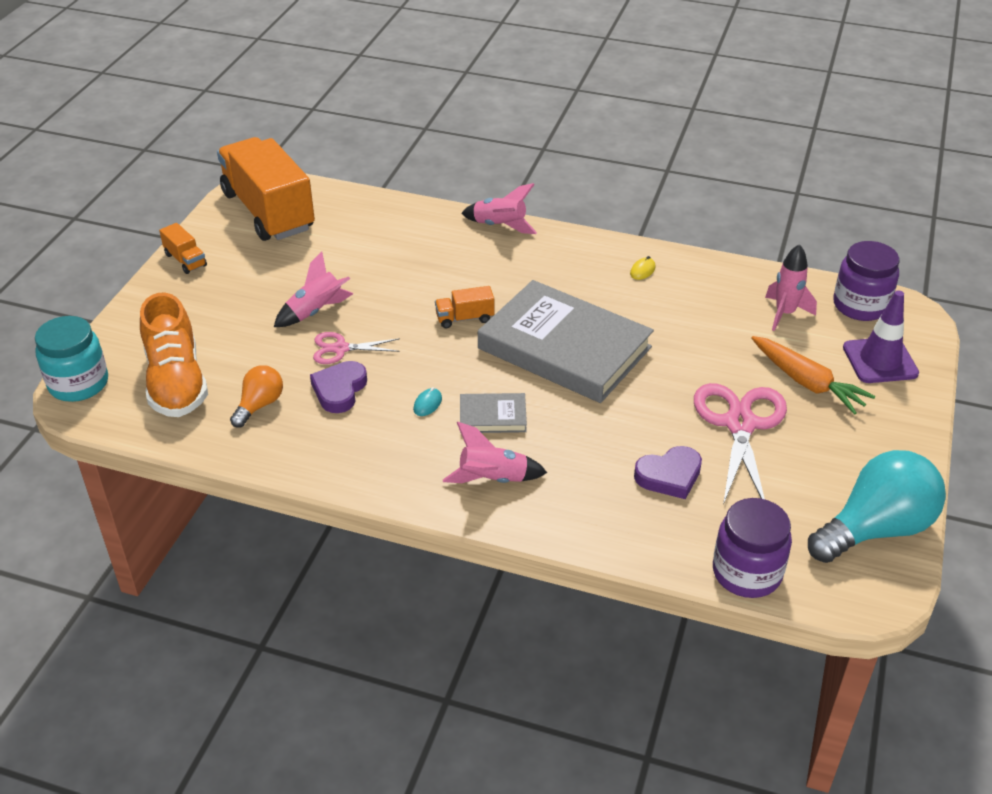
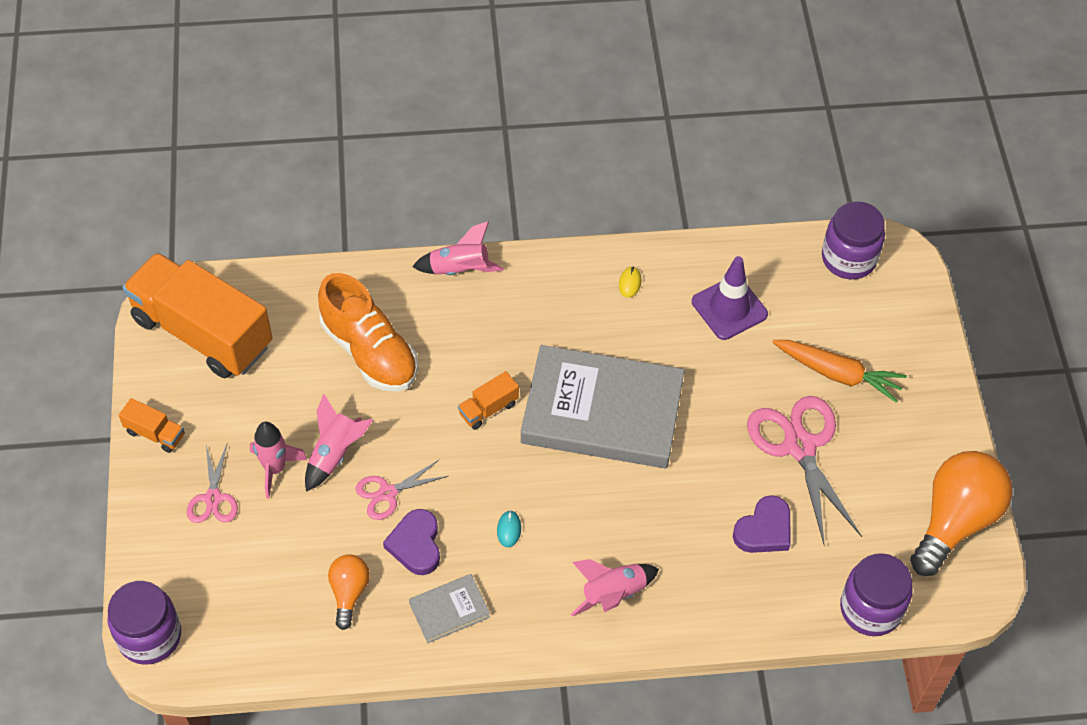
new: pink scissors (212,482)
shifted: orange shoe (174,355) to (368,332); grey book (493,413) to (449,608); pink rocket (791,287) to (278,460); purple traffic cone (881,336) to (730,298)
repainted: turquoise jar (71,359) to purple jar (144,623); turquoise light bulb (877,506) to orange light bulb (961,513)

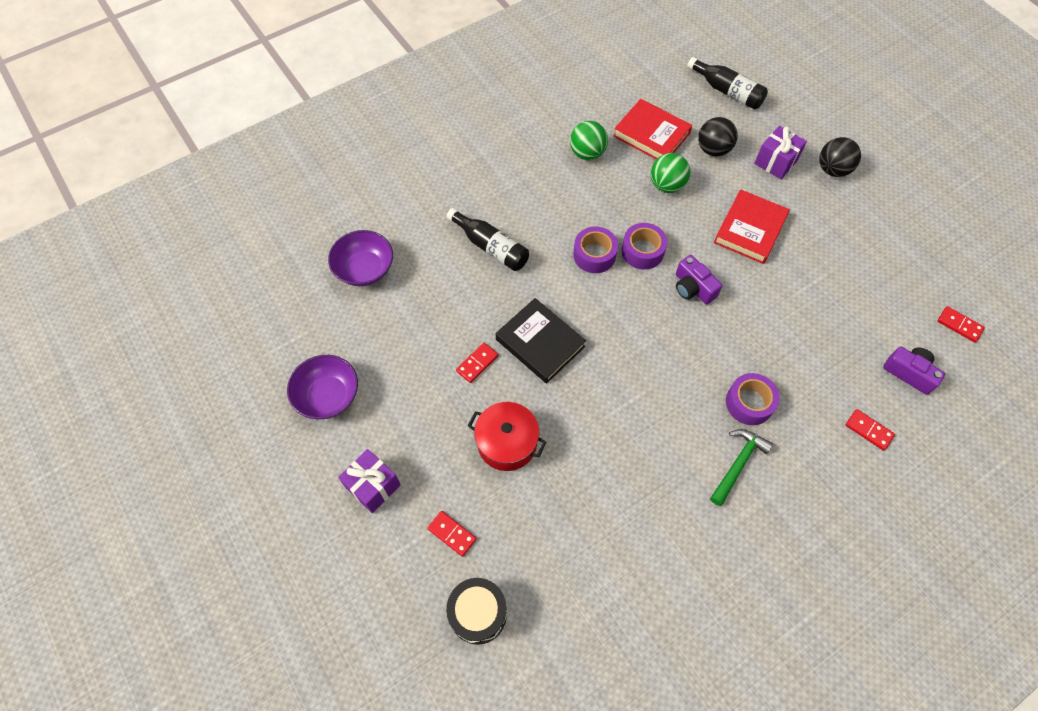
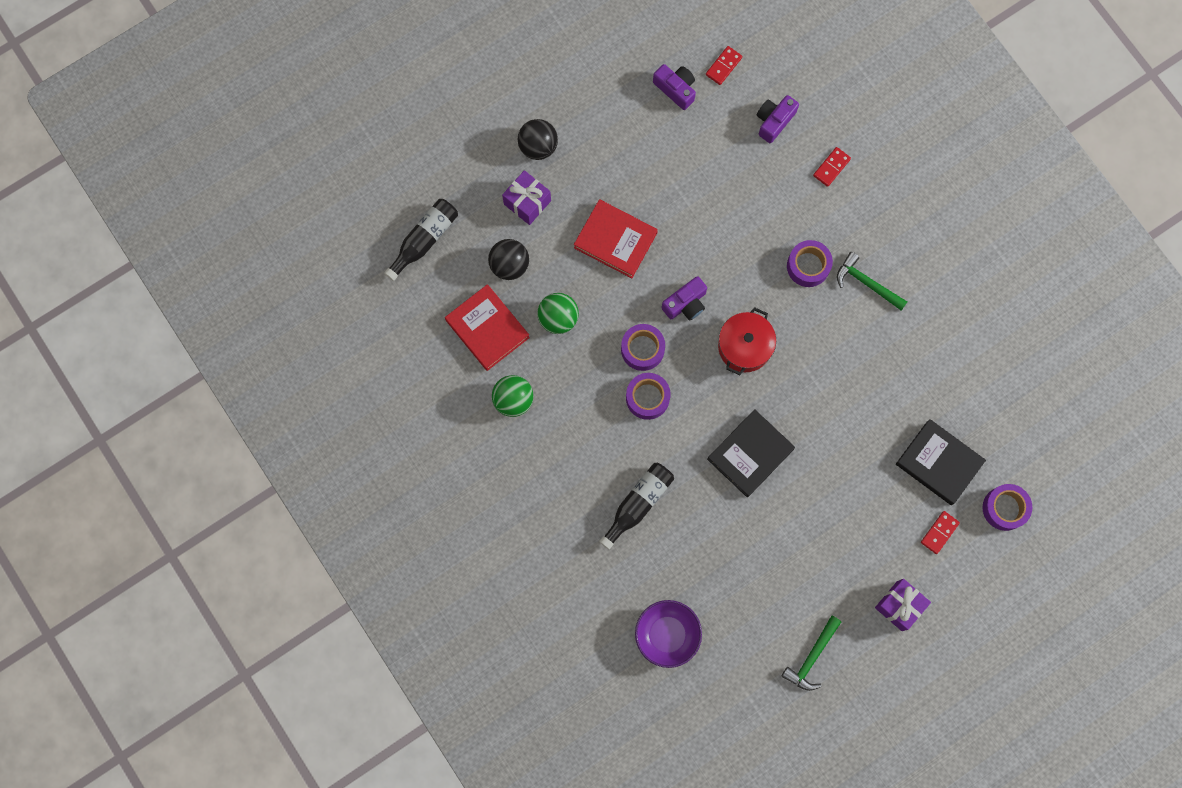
gone: red domino (477,363)
new: purple camera (674,87); black book (941,462)
shifted: red pot (507,436) to (747,341)
swapped: purple bowl (322,387) to green hammer (811,653); black drum (476,611) to purple tape (1007,507)
rotated: red book (652,129) = (487,327) 75 degrees counterclockwise

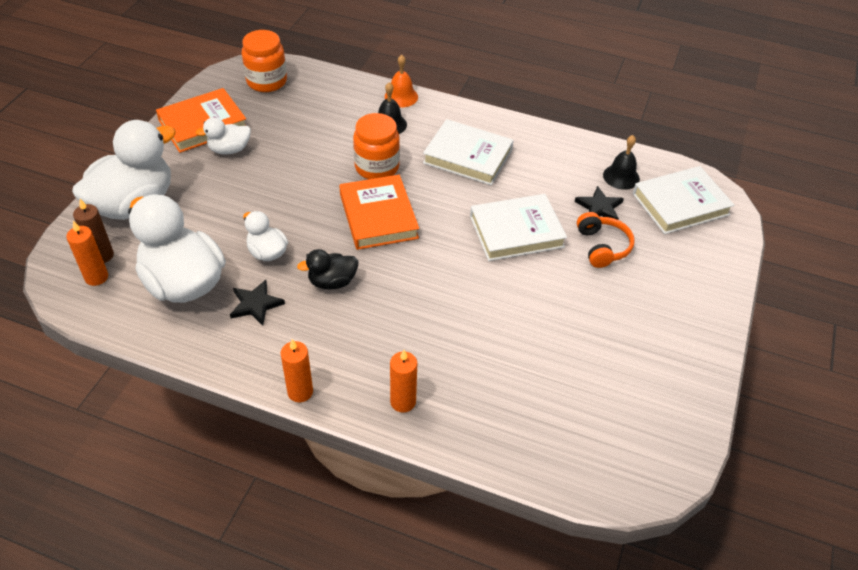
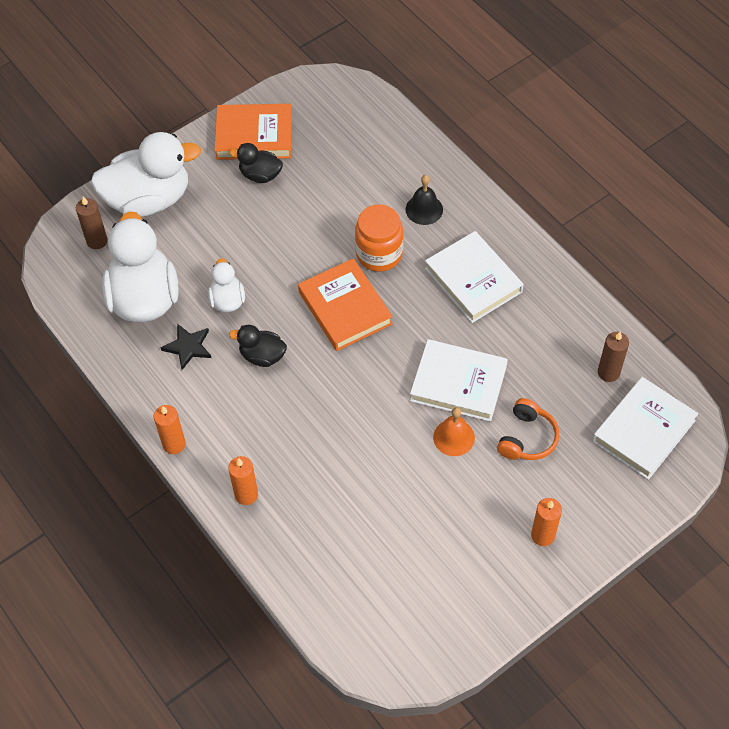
gone: orange jar (264,61); black star (599,203)
shifted: orange candle (87,253) to (546,522); orange bell (401,81) to (454,431)
swapped: black bell (621,162) to brown candle (613,357)
repainted: white duck (223,136) to black duck (256,163)
rotated: orange book (379,212) = (345,304) 45 degrees counterclockwise; white book (683,200) = (645,428) 60 degrees counterclockwise

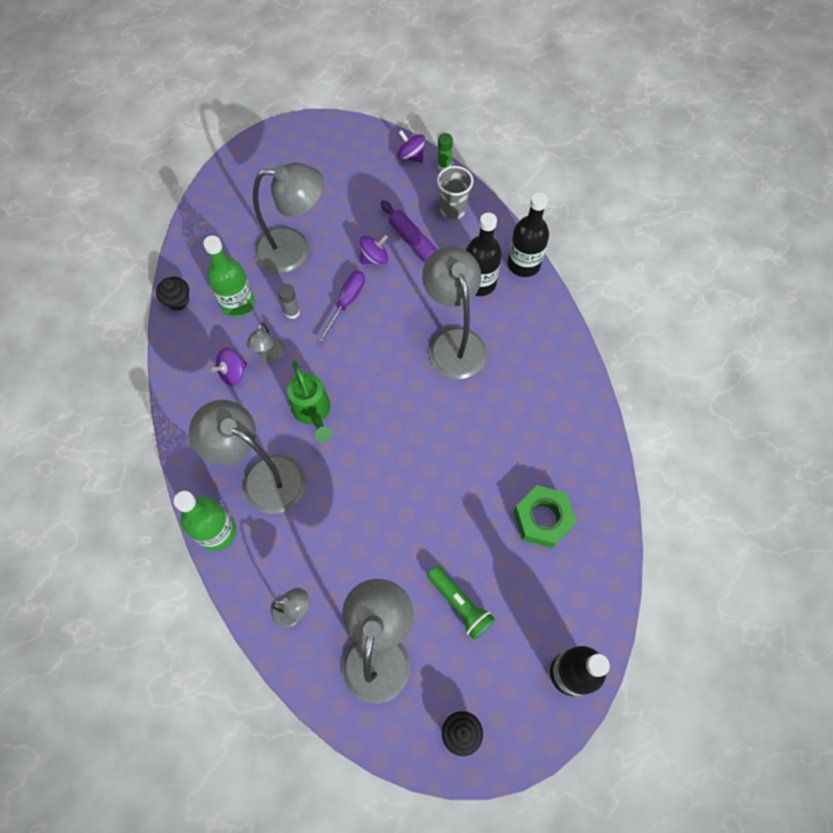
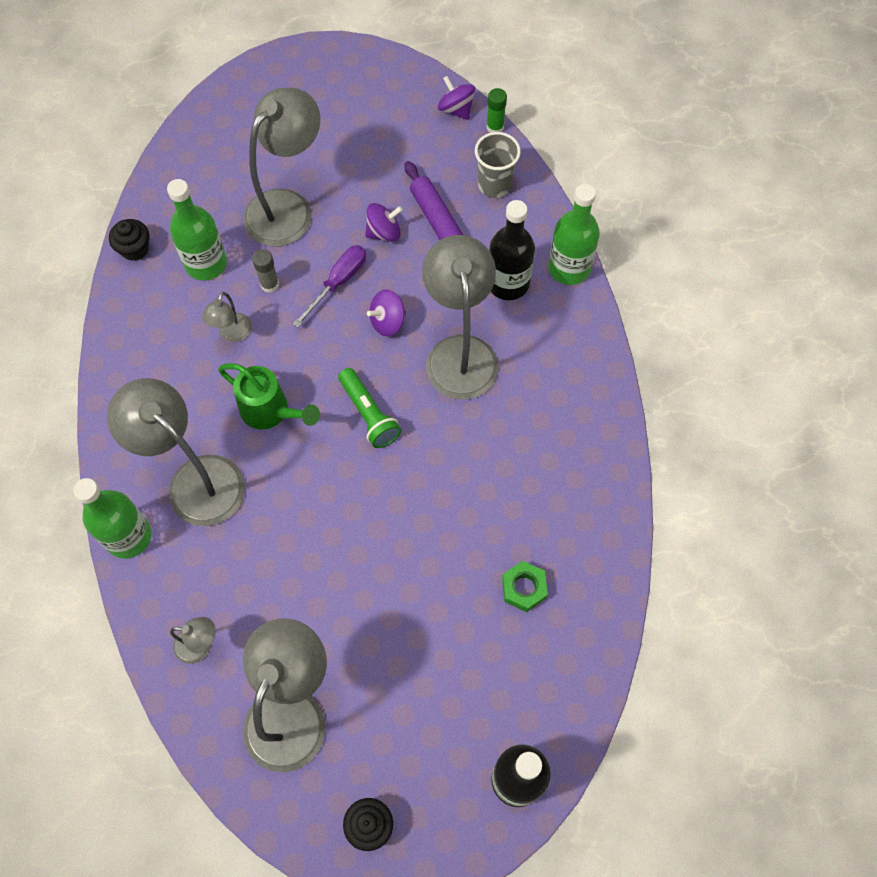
shifted: purple spinning top (229,367) to (386,313); green flashlight (461,603) to (369,408)
repainted: black bottle (528,234) to green bottle (574,234)
rotated: grey lamp (288,217) = (281,166) 60 degrees counterclockwise; green watering can (309,402) = (269,396) 45 degrees counterclockwise
scaled: green nut (545,516) = (525,586) x0.64

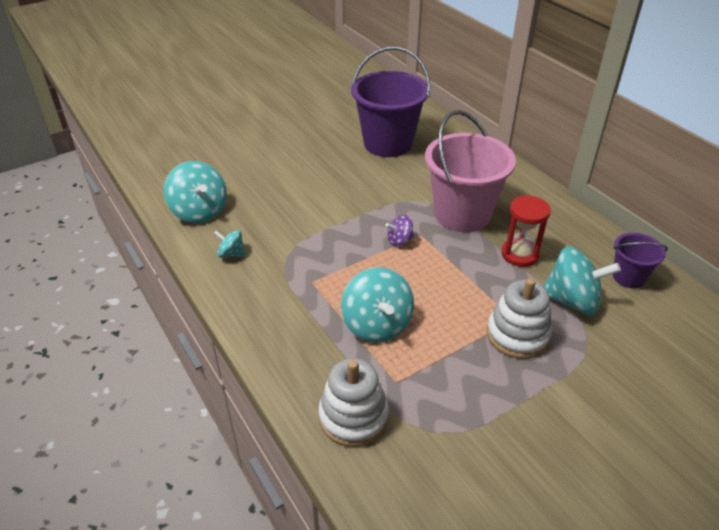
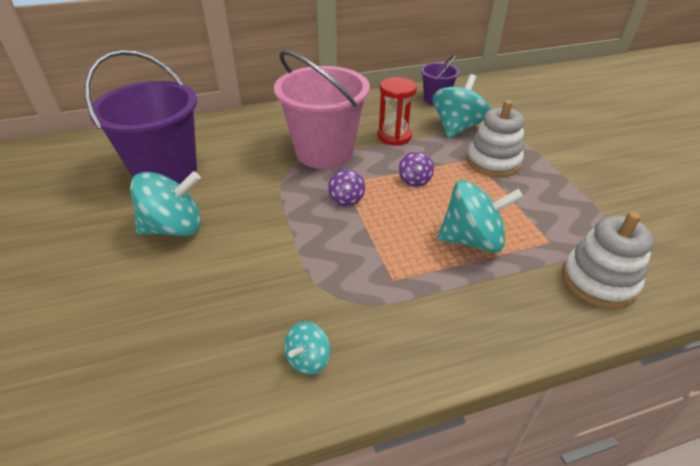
new: purple spinning top (416,169)
shifted: turquoise spinning top (195,192) to (165,203)

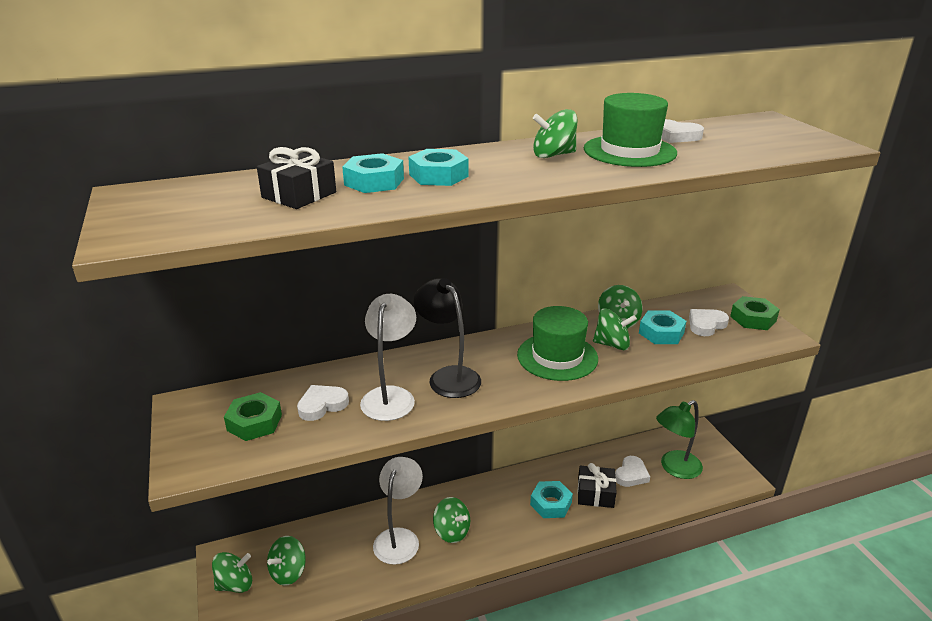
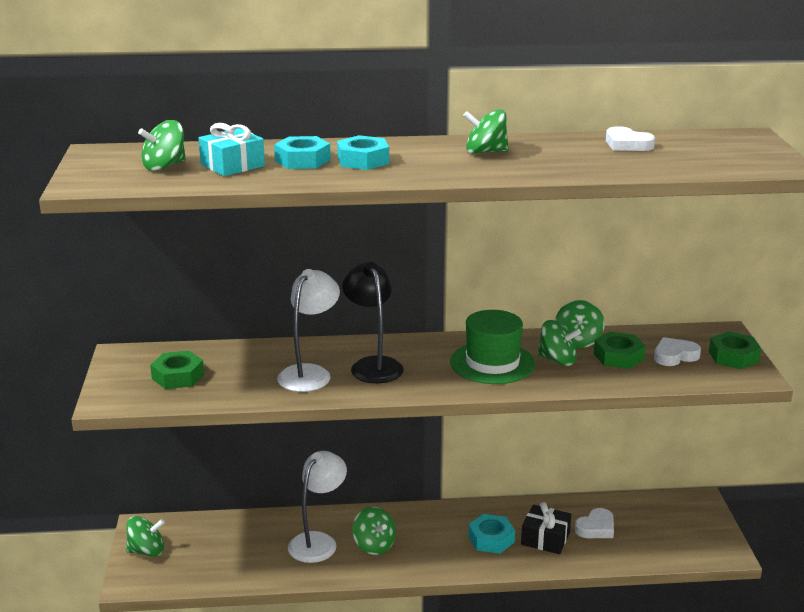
gone: white heart (323,403); green hat (630,130); green lamp (679,439)
shifted: green spinning top (286,561) to (162,145)
repainted: black gift (296,178) to turquoise gift (231,149); turquoise nut (662,327) to green nut (620,350)

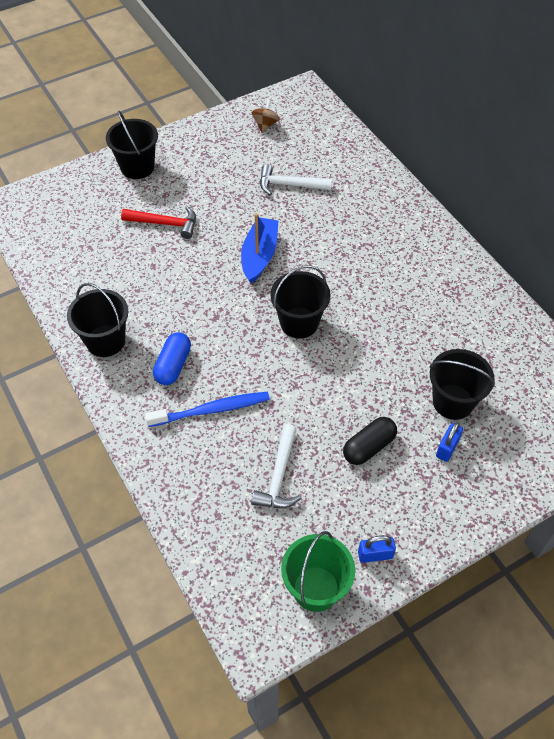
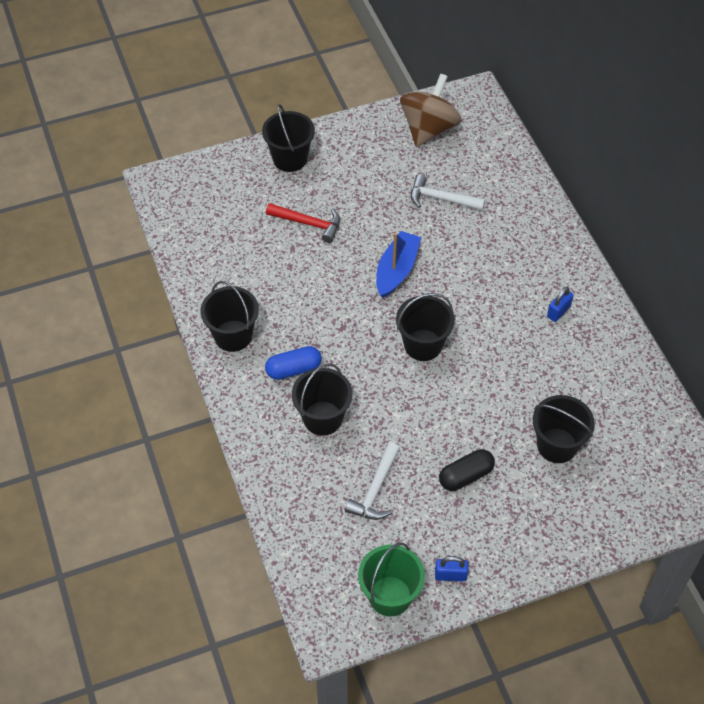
shifted: blue padlock (449,442) to (560,304)
swapped: blue toothbrush (207,409) to black bucket (322,399)
rotated: blue capsule (172,358) = (293,363) 45 degrees clockwise
scaled: brown spinning top (266,116) = (431,110) x2.16

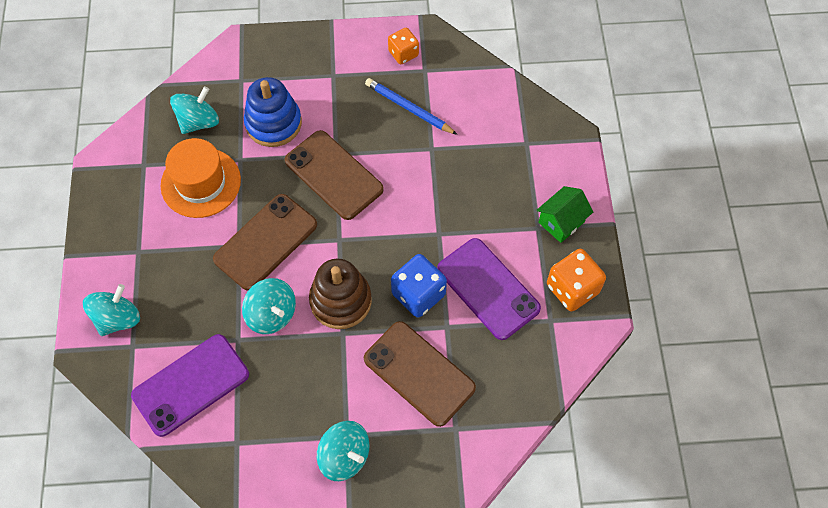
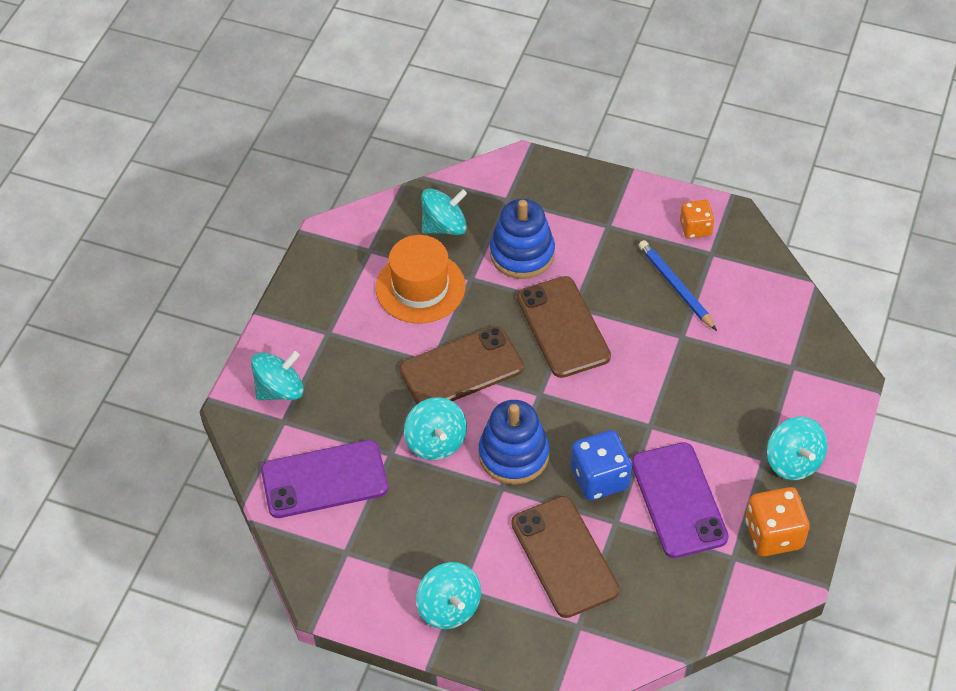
swapped: green house (564,214) to turquoise spinning top (797,448)
repainted: brown stacking toy (340,293) to blue stacking toy (514,442)

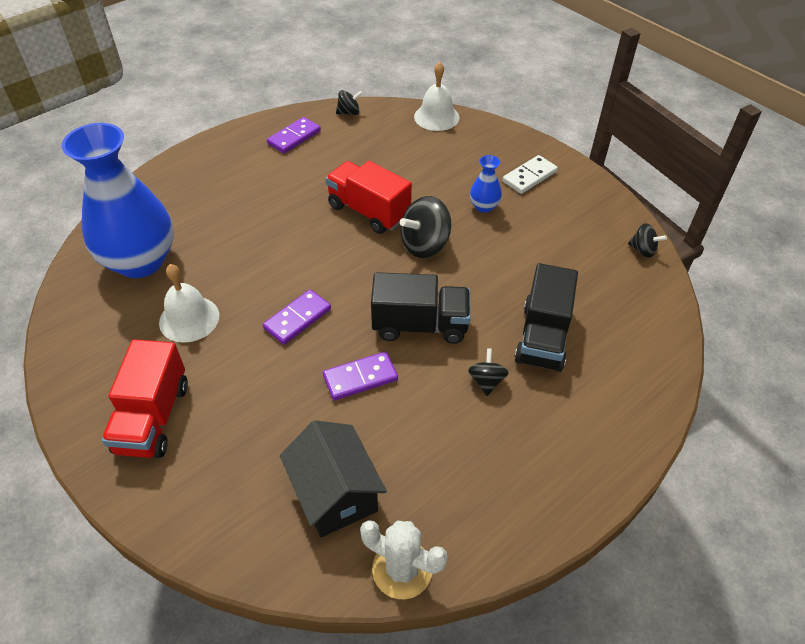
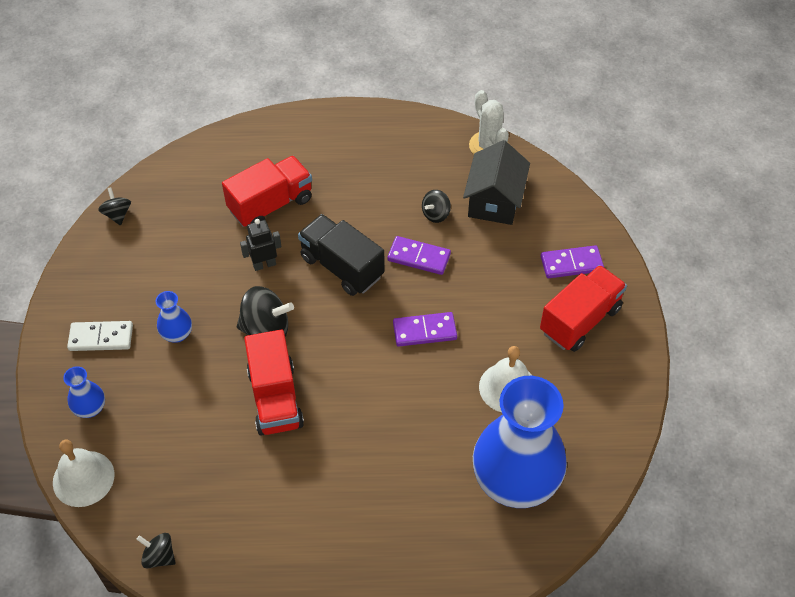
new: blue vase (84,392); black robot (261,245)
shifted: purple domino (294,135) to (572,261); black spinning top (488,372) to (436,206)
repainted: black truck (546,317) to red truck (267,191)

